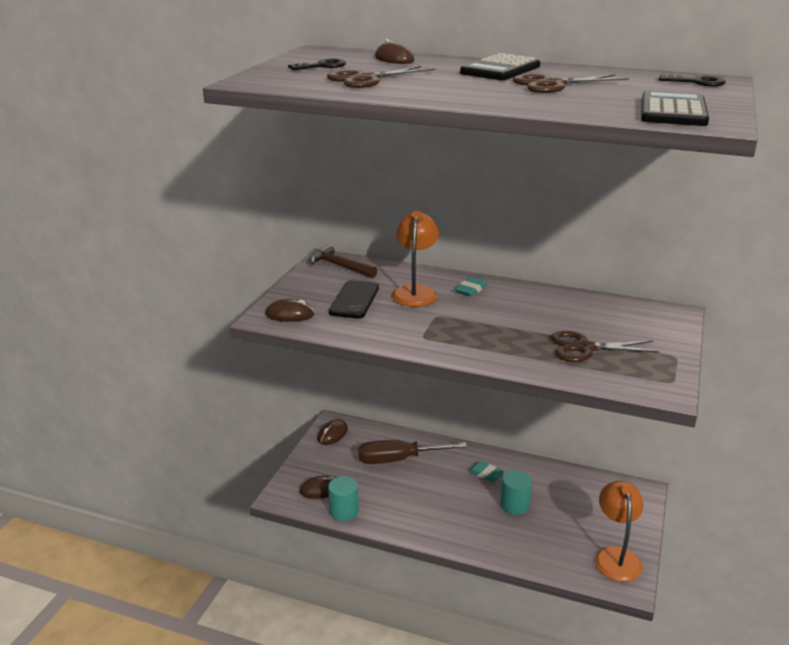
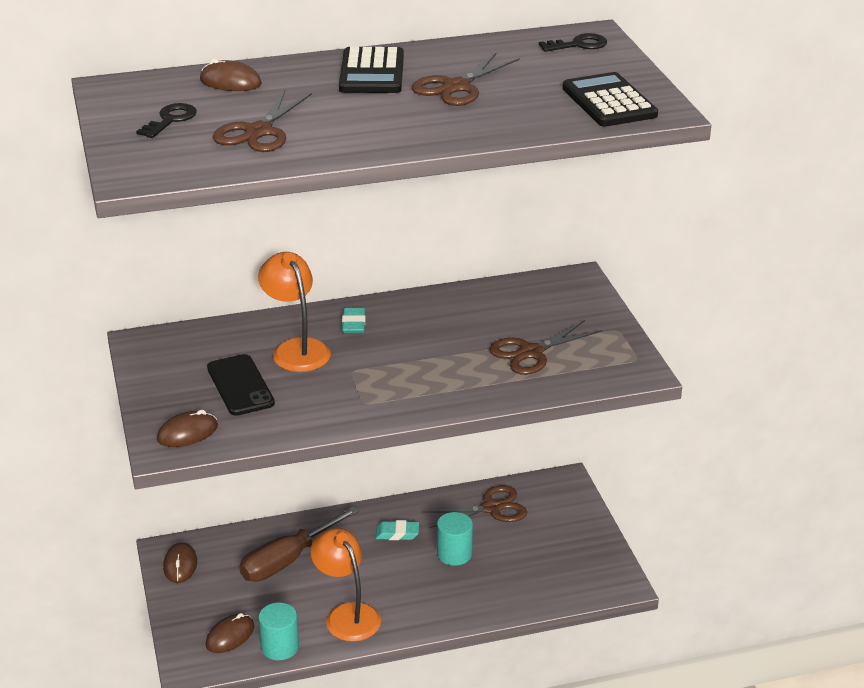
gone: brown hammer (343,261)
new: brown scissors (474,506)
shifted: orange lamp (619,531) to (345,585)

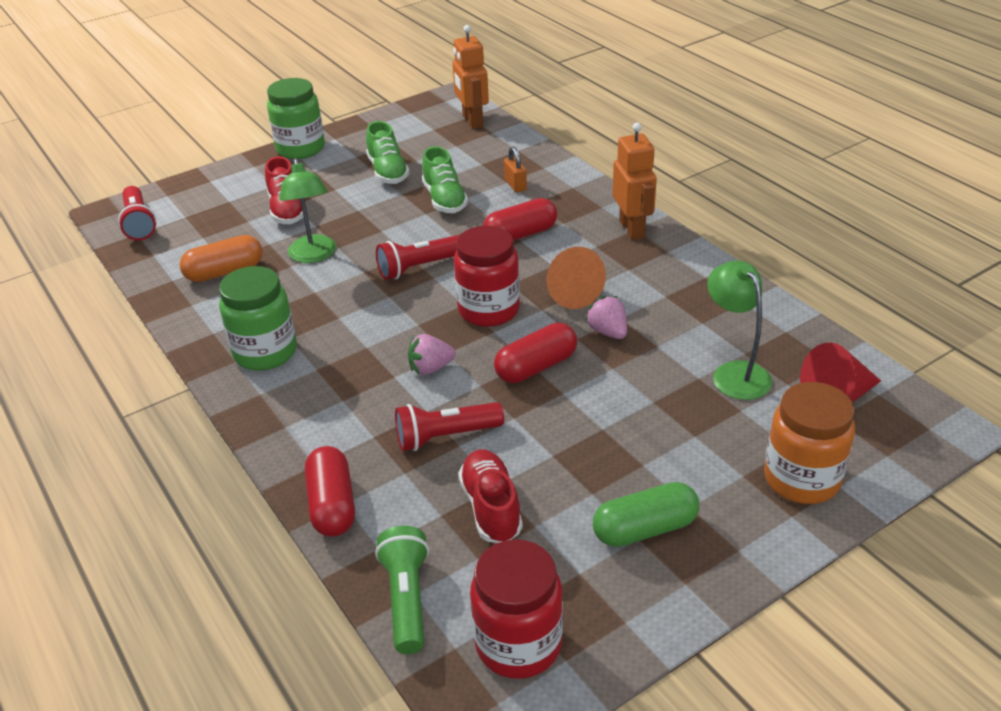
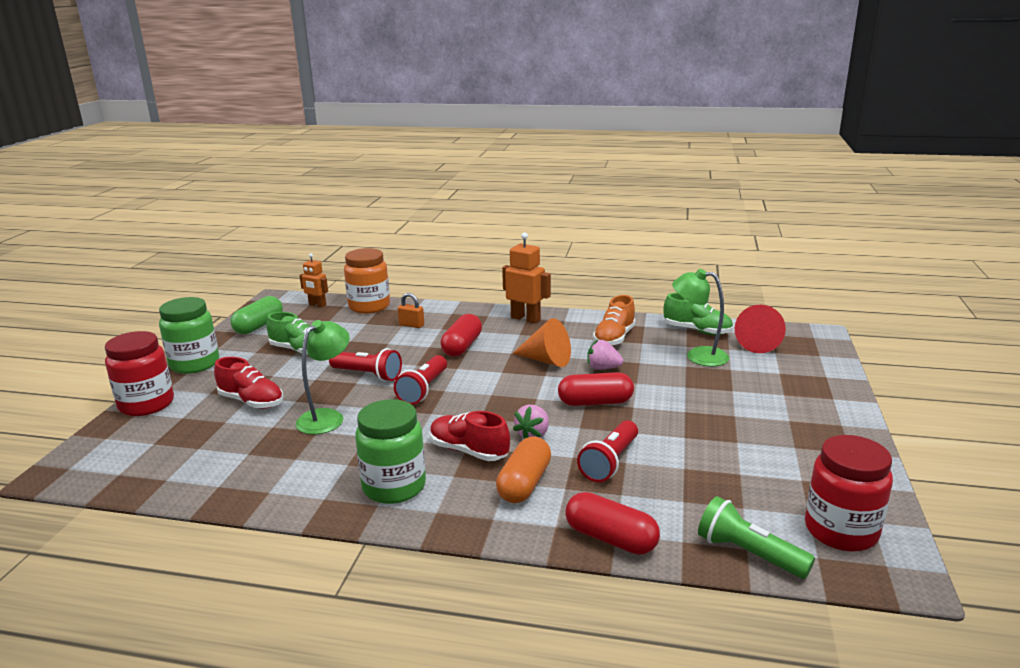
new: orange shoe (614,320)
shifted: red flashlight (137,213) to (365,365); orange capsule (221,258) to (523,470); green shoe (445,179) to (698,314); red jar (487,276) to (139,373); red shoe (490,496) to (470,436); green capsule (646,514) to (257,315); orange jar (809,443) to (367,281)
rotated: green lamp (307,210) = (322,377) 90 degrees counterclockwise; red capsule (535,352) = (596,389) 75 degrees clockwise
scaled: orange robot (470,77) = (313,280) x0.64

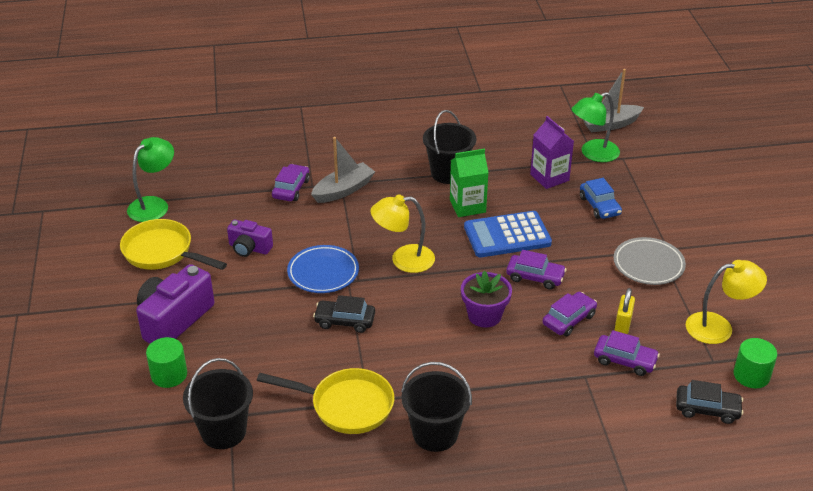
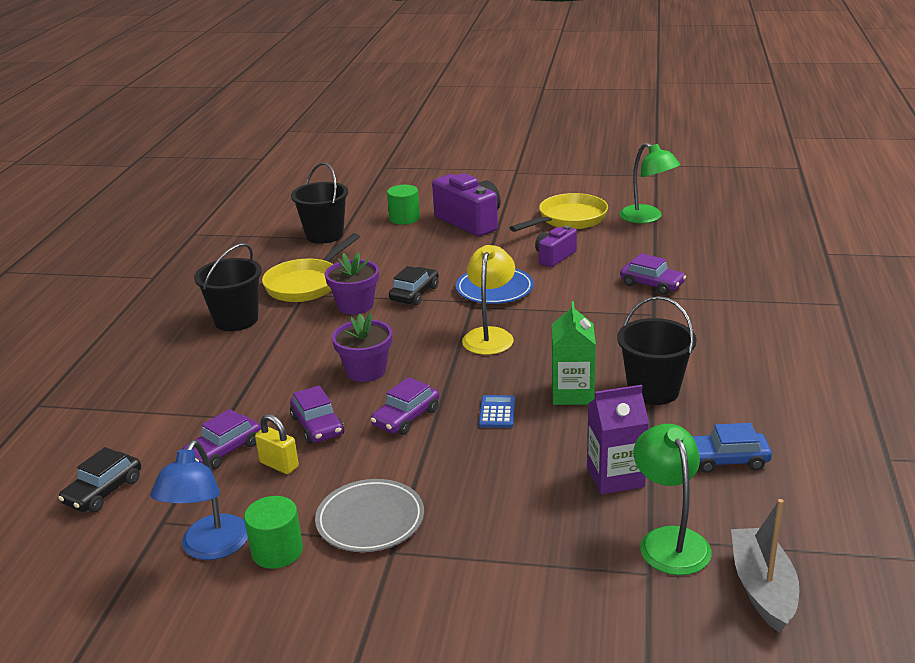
gone: grey boat (343,170)
new: purple flower pot (352,283)
shifted: blue car (601,198) to (732,448); green cylinder (755,363) to (273,532)
repainted: yellow lamp (726,302) to blue lamp (199,500)
scaled: blue calculator (508,234) = (497,411) x0.47

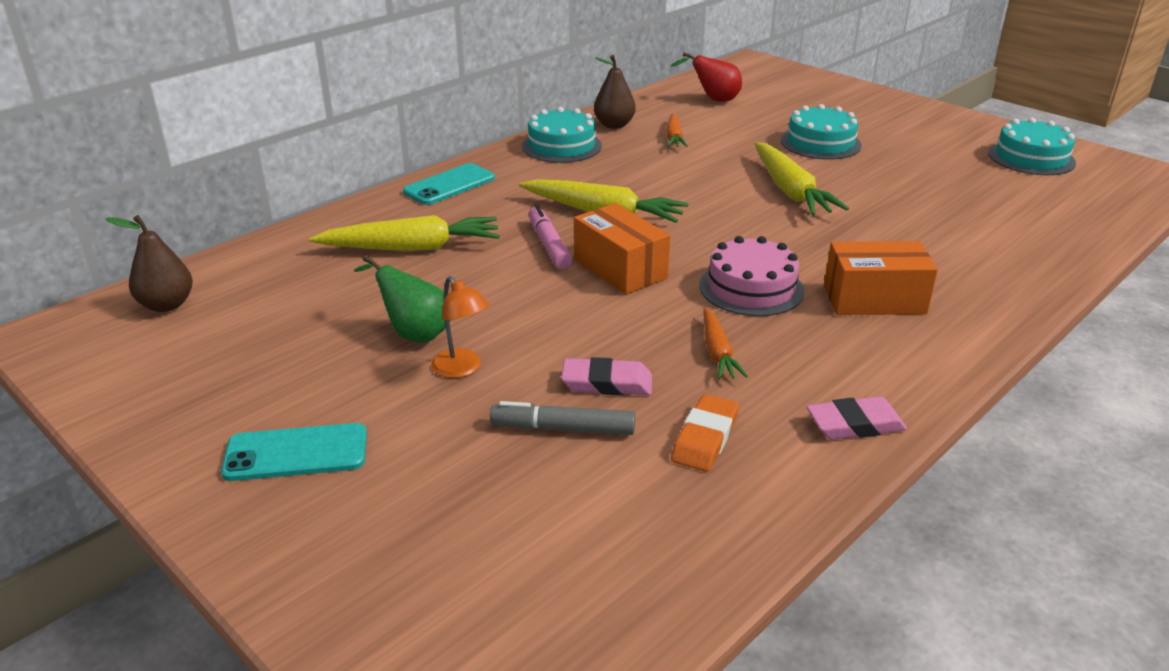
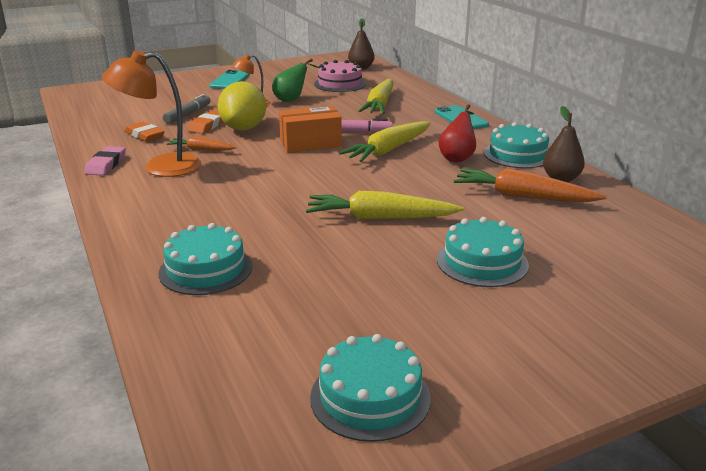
gone: orange box (881,278)
new: orange lamp (151,113); turquoise cake (206,259); yellow lemon (242,105)
shifted: red pear (706,77) to (457,133); pink cake (752,276) to (340,76)
repainted: pink eraser (606,376) to orange eraser (205,122)
scaled: orange carrot (677,130) = (530,185) x1.77

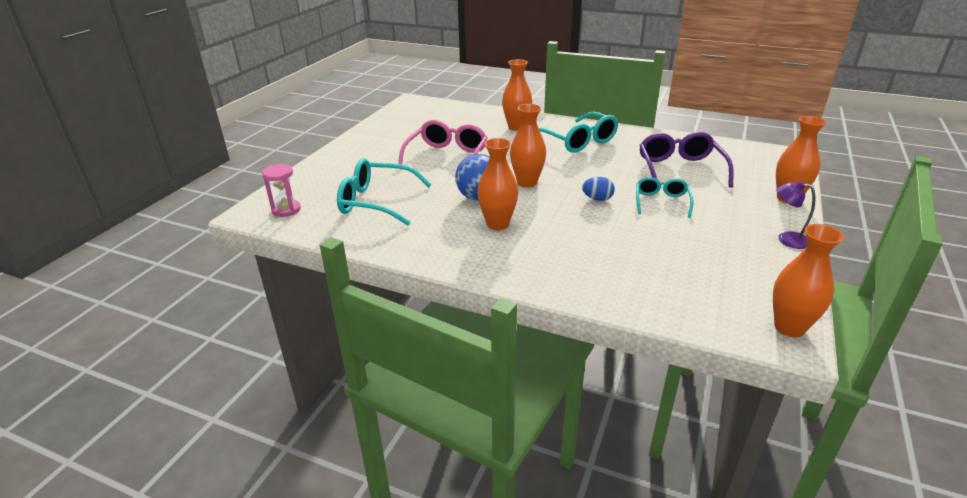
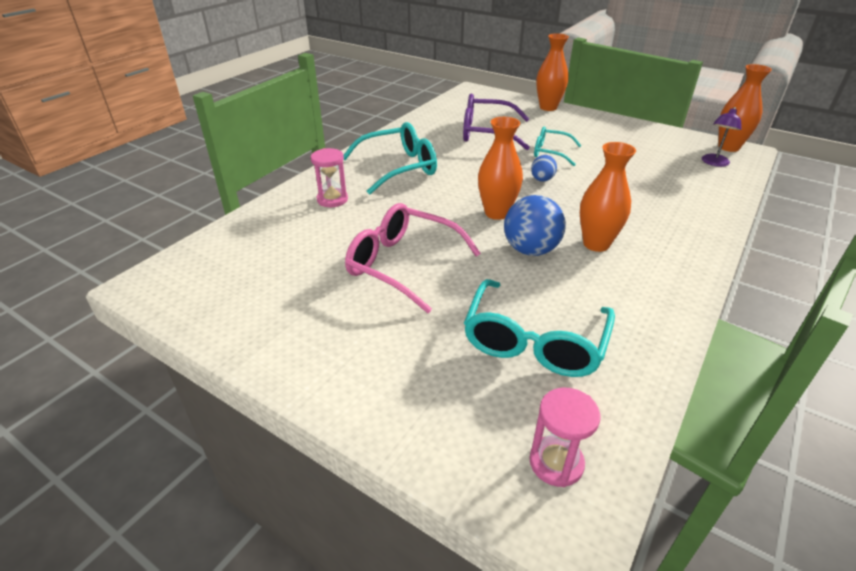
shifted: purple lamp (796,215) to (721,137)
swapped: orange vase (517,95) to pink hourglass (329,177)

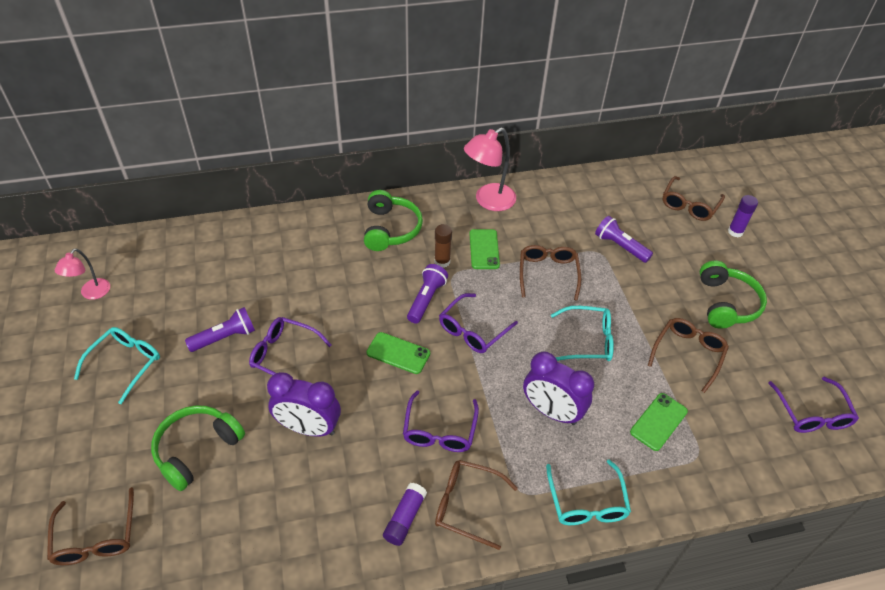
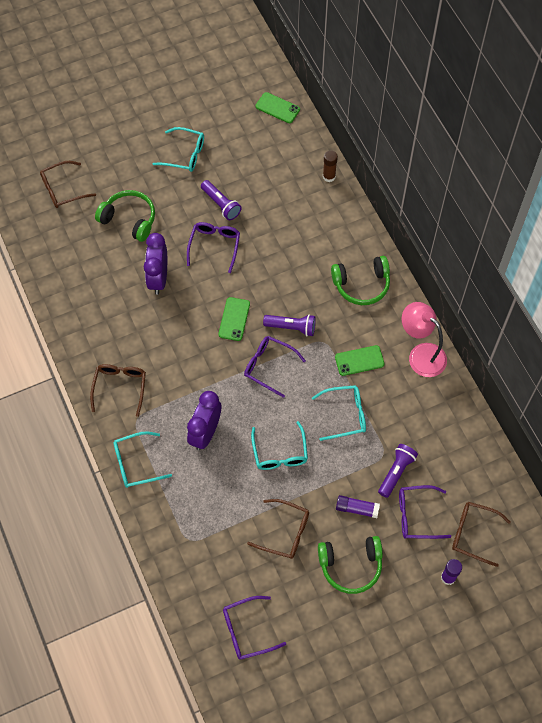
gone: pink lamp (82,274)
shifted: purple glue stick (405,514) to (358,506); purple glasses (441,421) to (425,512); brown glue stick (443,246) to (330,166); green phone (659,422) to (277,107)
repainted: brown glasses (550,273) to turquoise glasses (339,413)

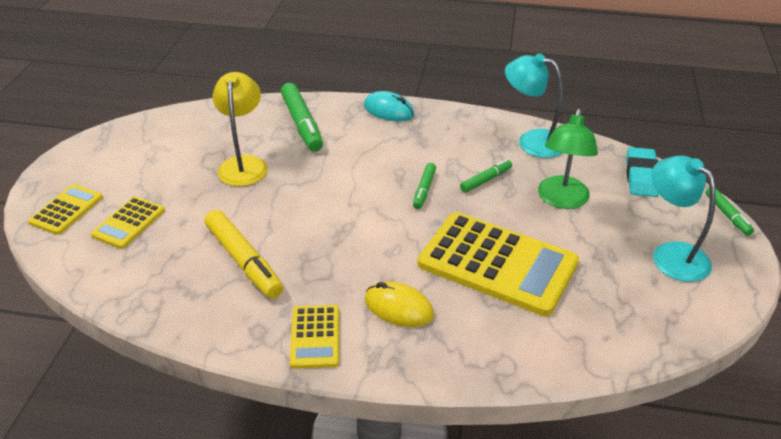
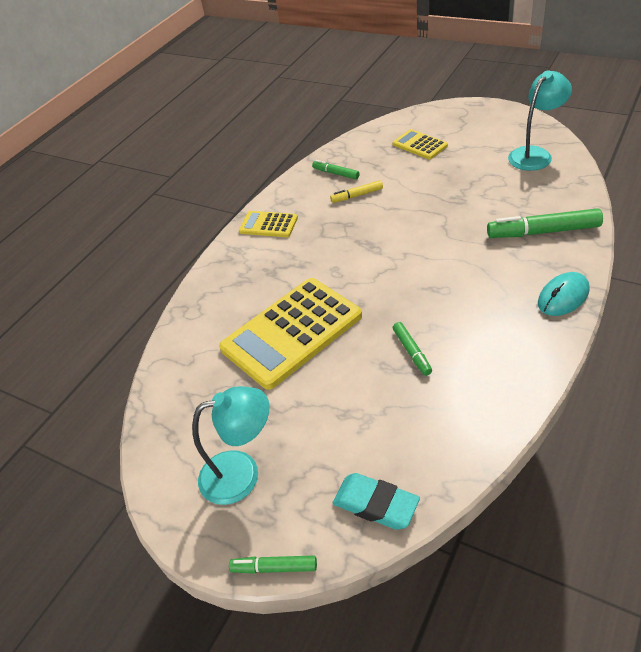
gone: yellow calculator (65,209); yellow lamp (240,129); yellow mouse (399,304); green lamp (568,158)
shifted: green marker (424,186) to (336,170); turquoise lamp (534,105) to (540,120)
scaled: yellow marker (244,254) = (356,191) x0.55

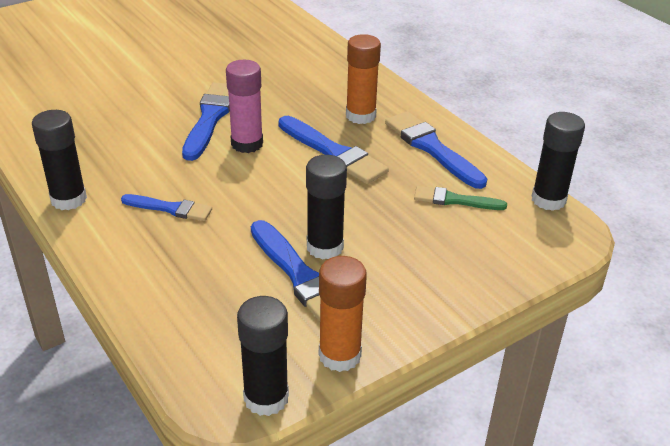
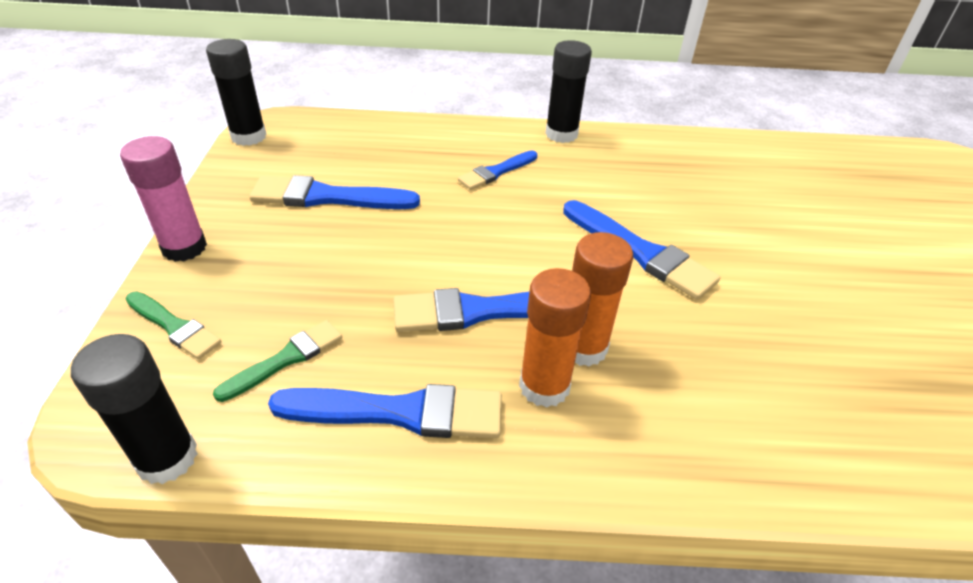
gone: black glue stick (326,207)
new: green brush (173,325)
shifted: pink glue stick (244,106) to (163,199); orange glue stick (343,314) to (602,299)

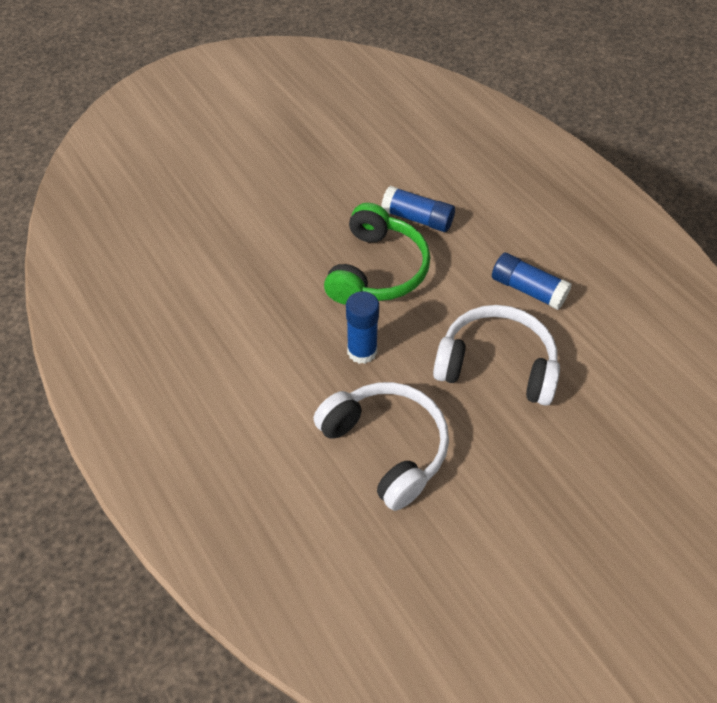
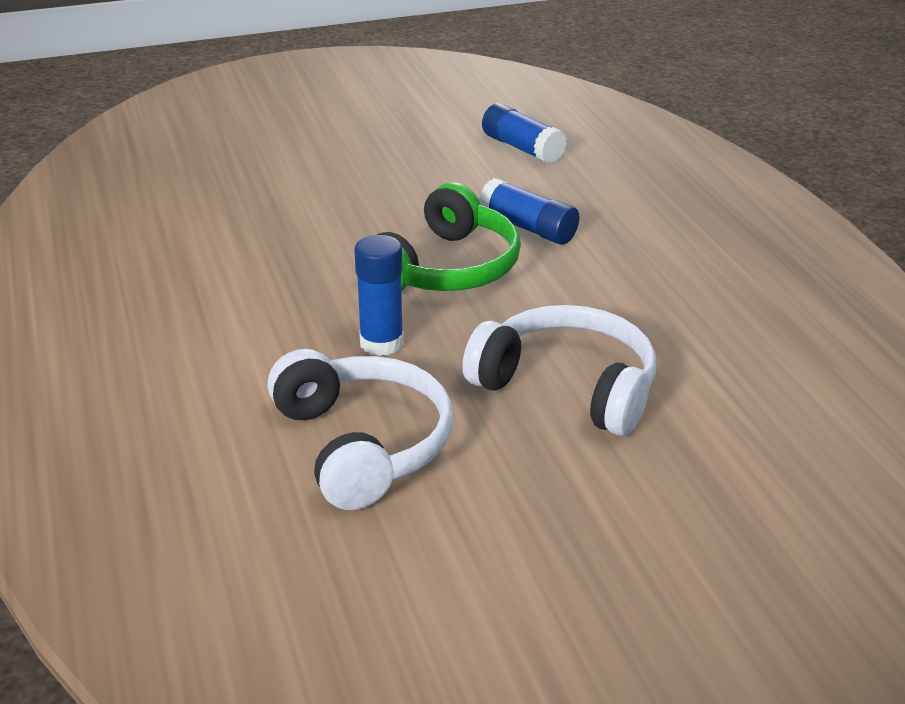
shifted: blue glue stick (532,281) to (524,133)

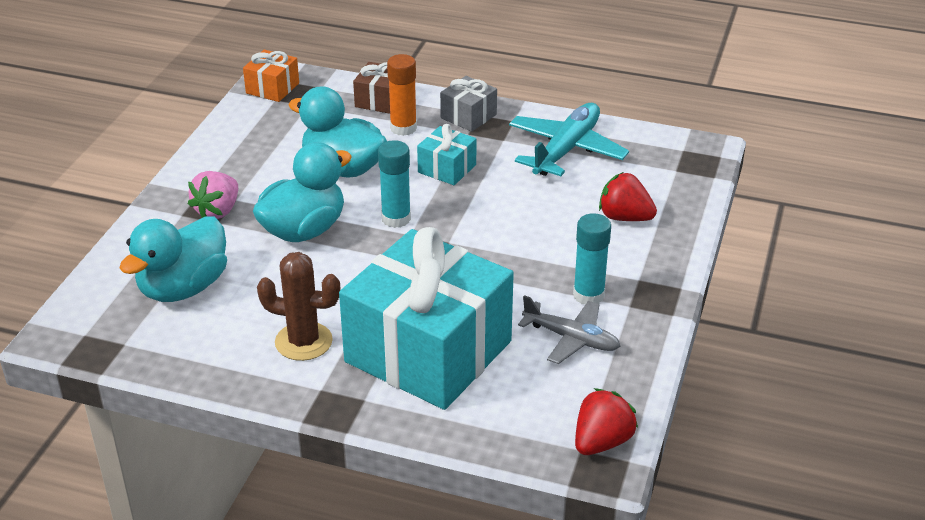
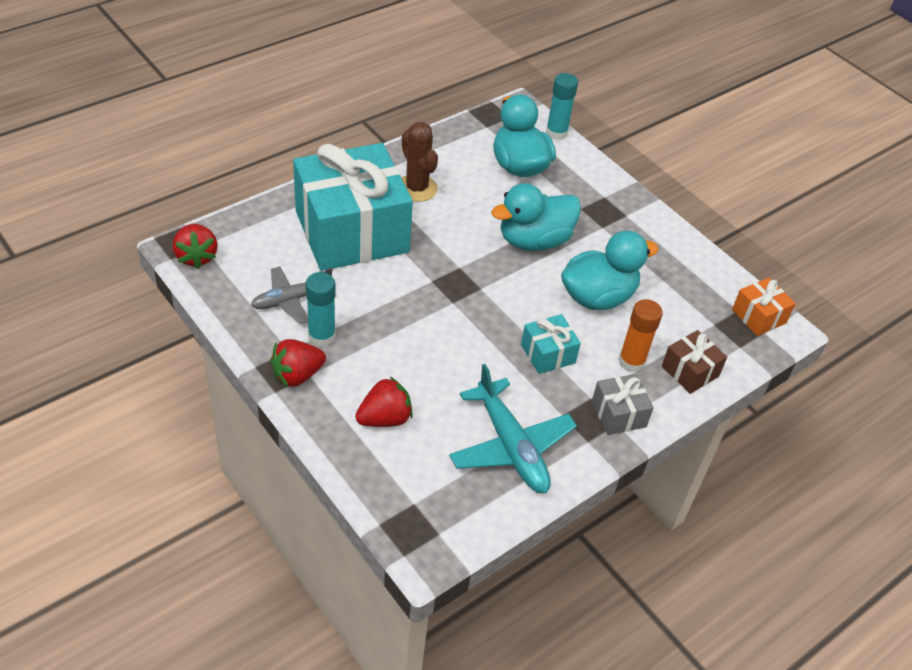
gone: pink strawberry (213,195)
new: red strawberry (298,363)
shifted: turquoise glue stick (394,184) to (562,106)
rotated: turquoise duck (302,192) = (536,217) 75 degrees clockwise; brown cactus (298,306) = (419,162) 75 degrees counterclockwise

